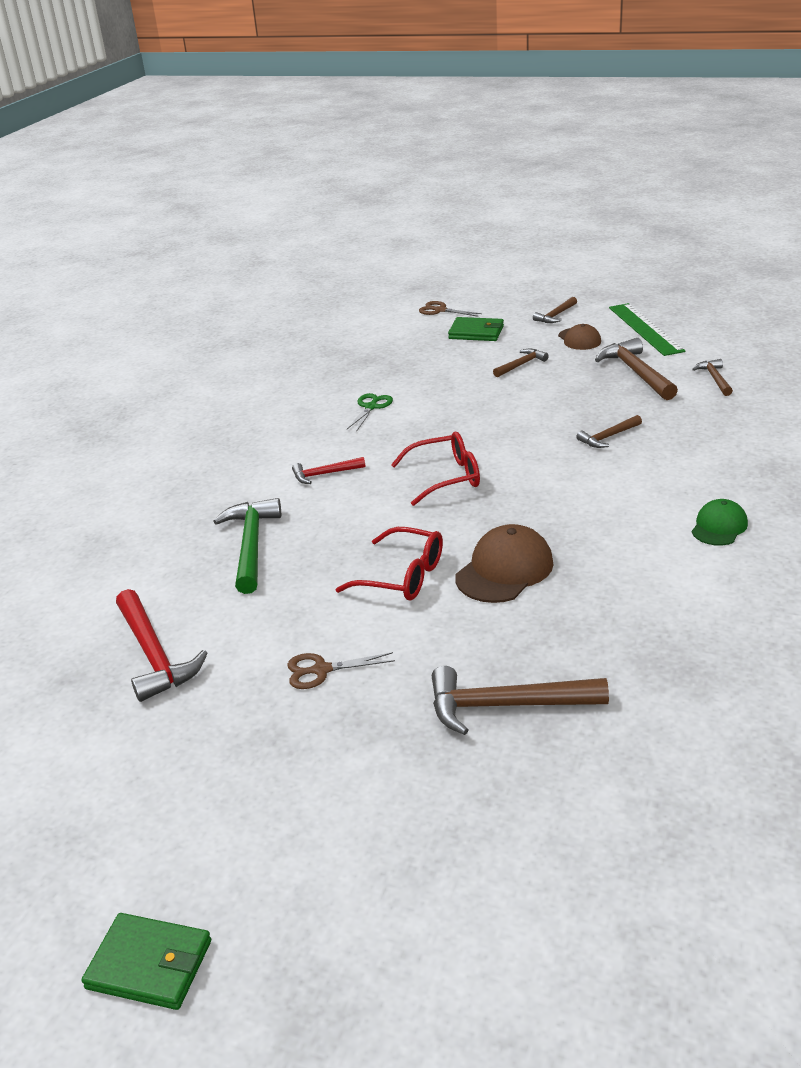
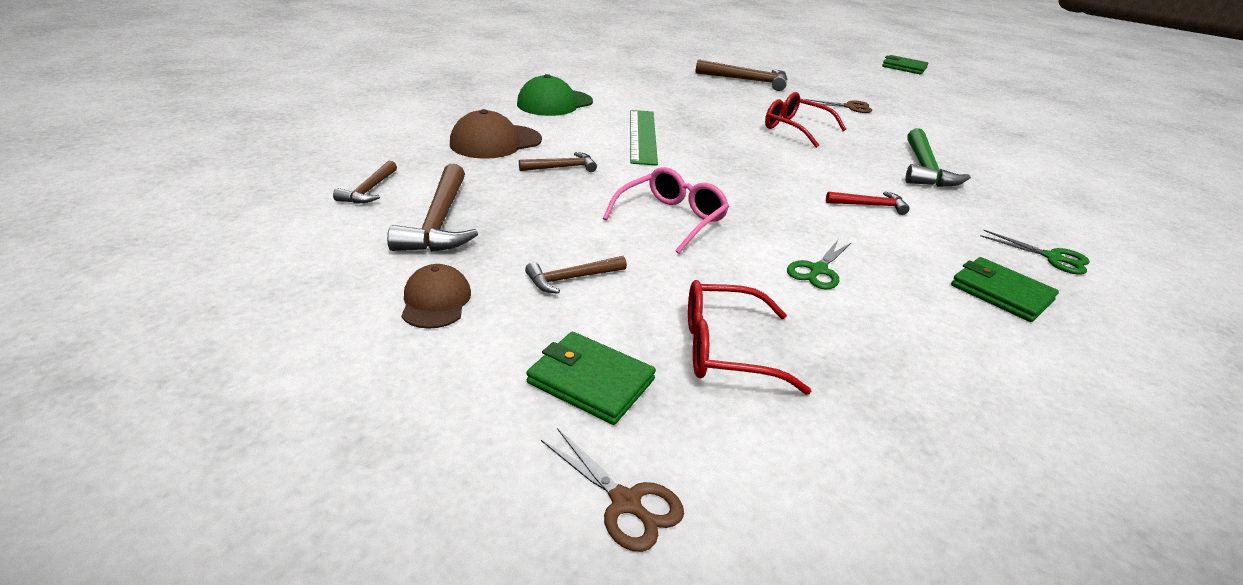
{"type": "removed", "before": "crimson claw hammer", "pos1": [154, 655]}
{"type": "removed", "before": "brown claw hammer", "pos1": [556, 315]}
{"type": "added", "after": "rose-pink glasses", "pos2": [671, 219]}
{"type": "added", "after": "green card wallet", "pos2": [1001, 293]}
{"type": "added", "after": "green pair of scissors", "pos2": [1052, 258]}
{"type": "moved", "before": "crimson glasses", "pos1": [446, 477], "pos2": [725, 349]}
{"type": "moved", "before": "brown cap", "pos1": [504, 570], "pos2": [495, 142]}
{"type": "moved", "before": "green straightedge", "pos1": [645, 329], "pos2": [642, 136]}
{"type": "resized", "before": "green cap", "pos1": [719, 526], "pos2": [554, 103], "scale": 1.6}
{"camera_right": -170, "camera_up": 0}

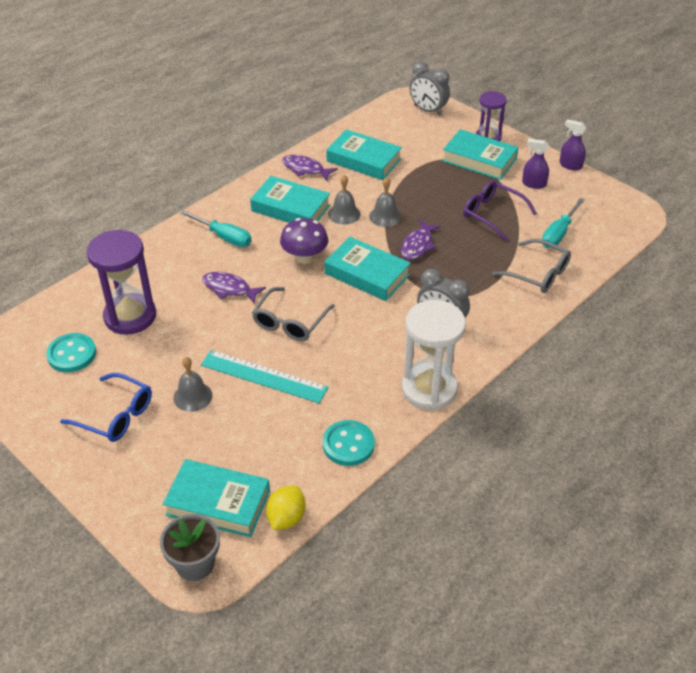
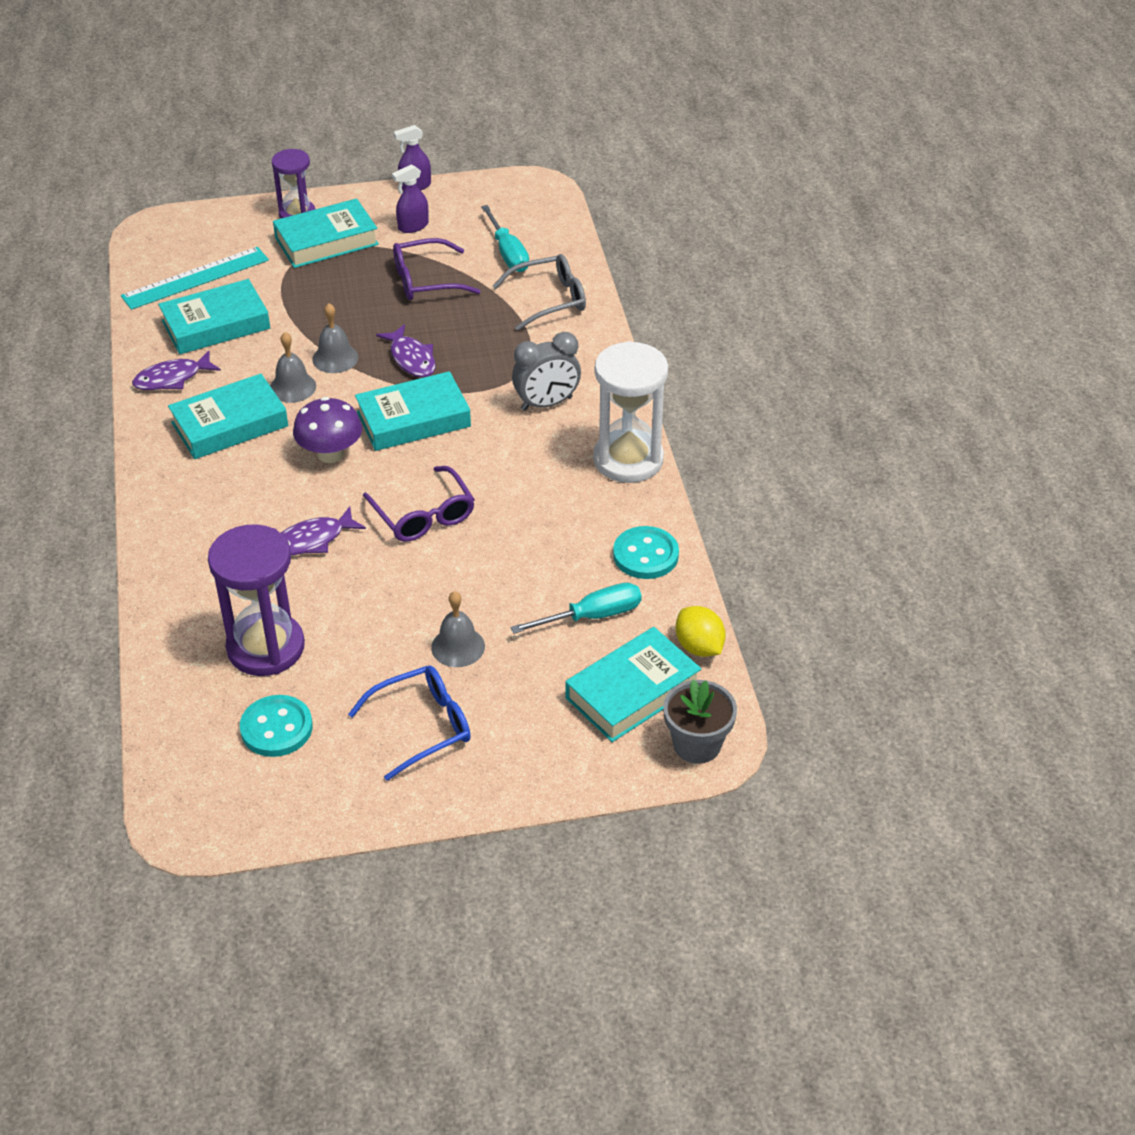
{"type": "removed", "before": "gray alarm clock", "pos1": [428, 110]}
{"type": "moved", "before": "teal hand screwdriver", "pos1": [224, 237], "pos2": [592, 616]}
{"type": "moved", "before": "teal straightedge", "pos1": [263, 376], "pos2": [195, 278]}
{"type": "recoloured", "before": "gray glasses", "after": "violet glasses", "pos1": [290, 322], "pos2": [423, 514]}
{"camera_right": -55, "camera_up": 0}

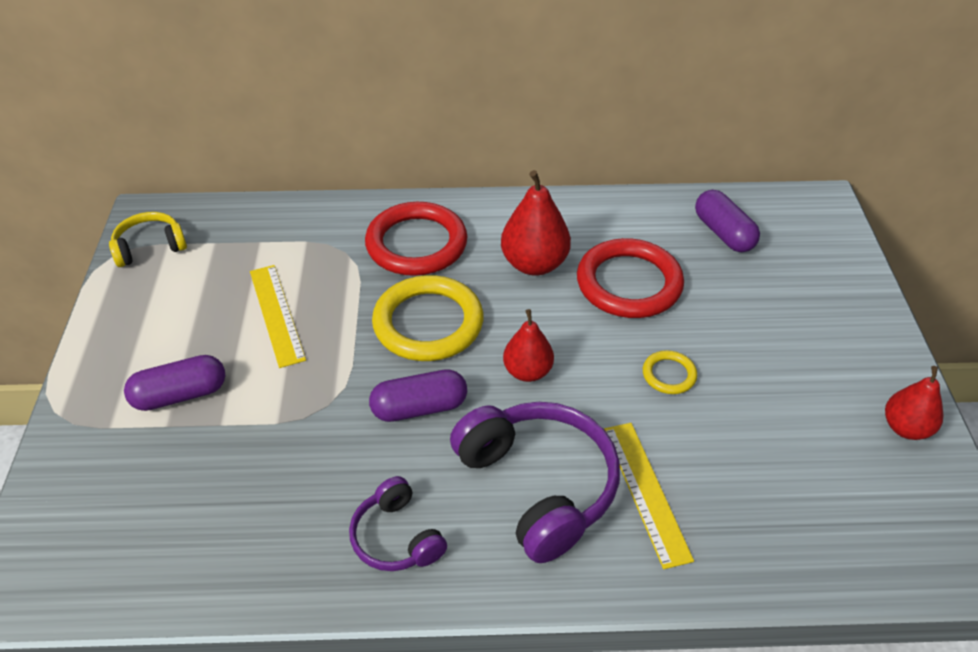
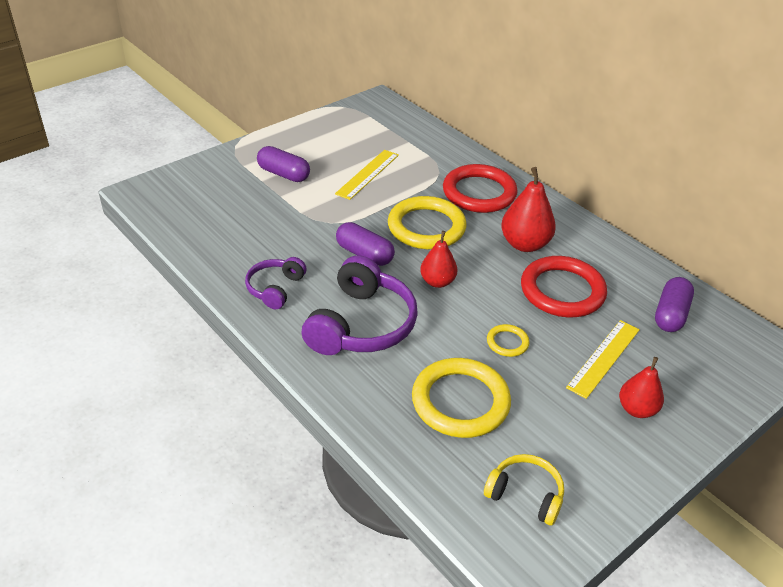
{"type": "added", "after": "golden torus", "pos2": [460, 401]}
{"type": "moved", "before": "golden over-ear headphones", "pos1": [150, 247], "pos2": [525, 495]}
{"type": "moved", "before": "golden straightedge", "pos1": [646, 492], "pos2": [603, 358]}
{"type": "moved", "before": "crimson pear fruit", "pos1": [905, 428], "pos2": [637, 409]}
{"camera_right": 50, "camera_up": -5}

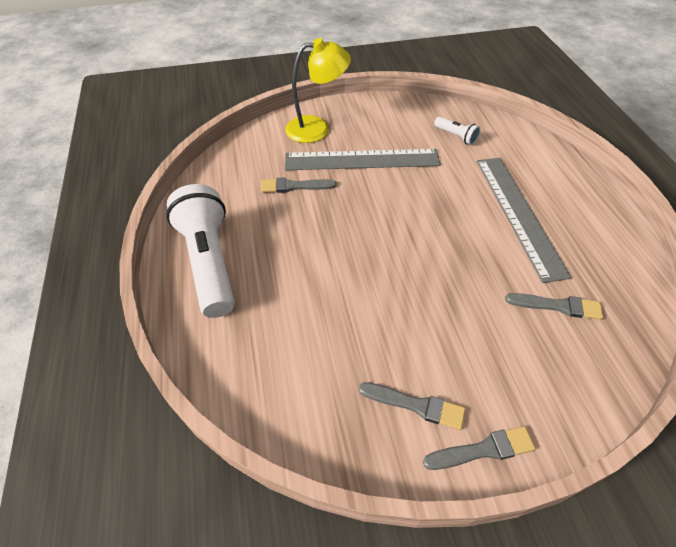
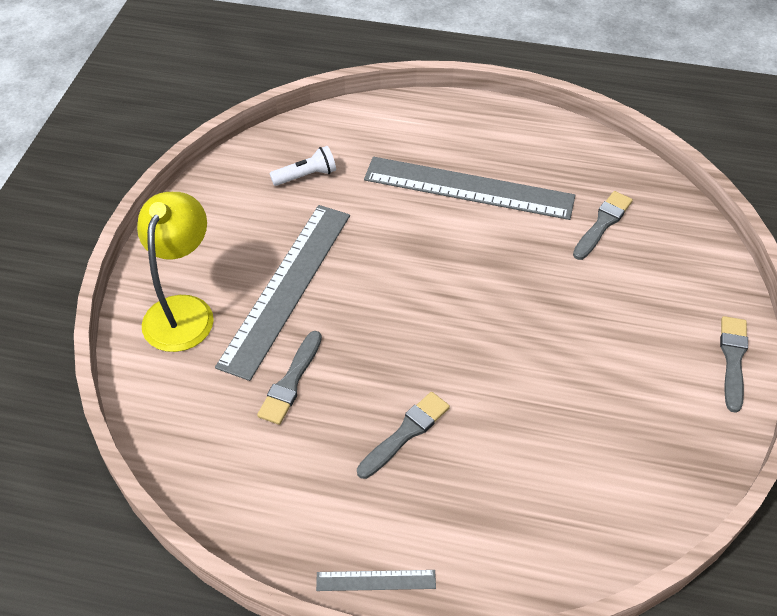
{"type": "removed", "before": "white torch", "pos1": [209, 262]}
{"type": "added", "after": "gray straightedge", "pos2": [376, 580]}
{"type": "moved", "before": "gray paintbrush", "pos1": [416, 405], "pos2": [405, 433]}
{"camera_right": -65, "camera_up": 0}

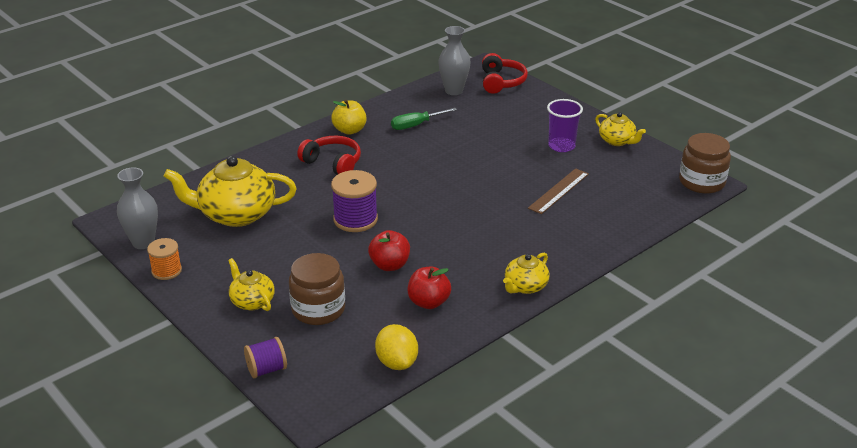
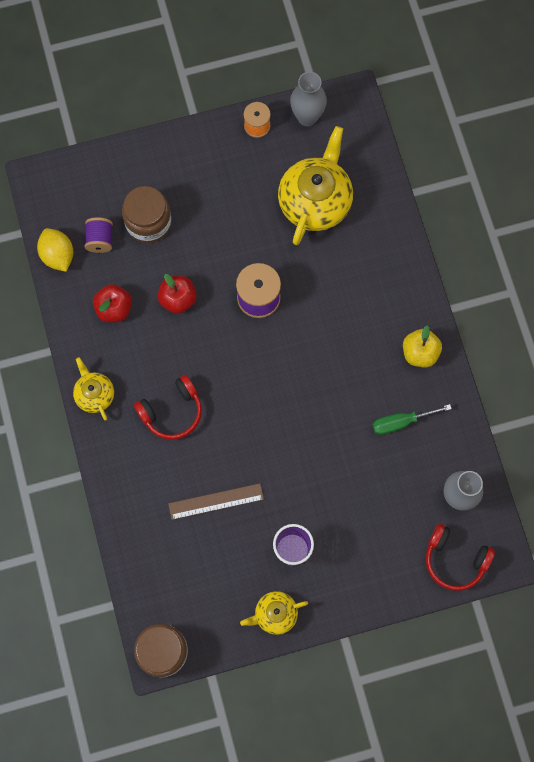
{"type": "removed", "before": "golden teapot", "pos1": [252, 301]}
{"type": "moved", "before": "violet bobbin", "pos1": [266, 369], "pos2": [100, 240]}
{"type": "moved", "before": "crimson over-ear headphones", "pos1": [333, 163], "pos2": [172, 412]}
{"type": "turned", "before": "golden lemon", "pos1": [397, 362], "pos2": [58, 255], "turn": 60}
{"type": "turned", "before": "green hand screwdriver", "pos1": [415, 125], "pos2": [400, 422], "turn": -105}
{"type": "turned", "before": "brown straightedge", "pos1": [558, 191], "pos2": [216, 501], "turn": -75}
{"camera_right": 115, "camera_up": 40}

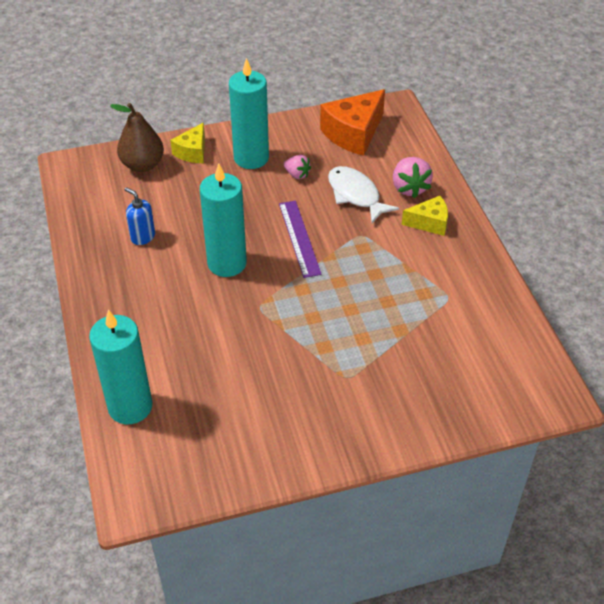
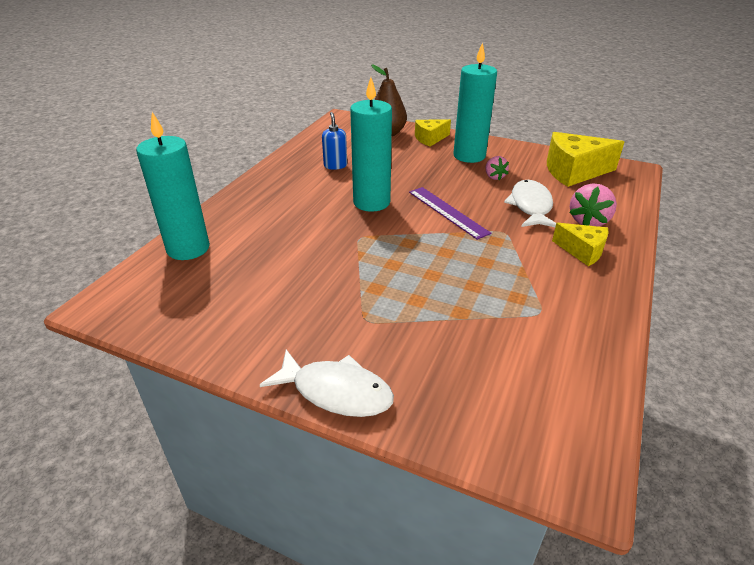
{"type": "added", "after": "white fish figure", "pos2": [336, 391]}
{"type": "recoloured", "before": "orange-coloured cheese", "after": "golden cheese", "pos1": [354, 133], "pos2": [574, 172]}
{"type": "turned", "before": "violet straightedge", "pos1": [299, 238], "pos2": [447, 212], "turn": -60}
{"camera_right": 40, "camera_up": -10}

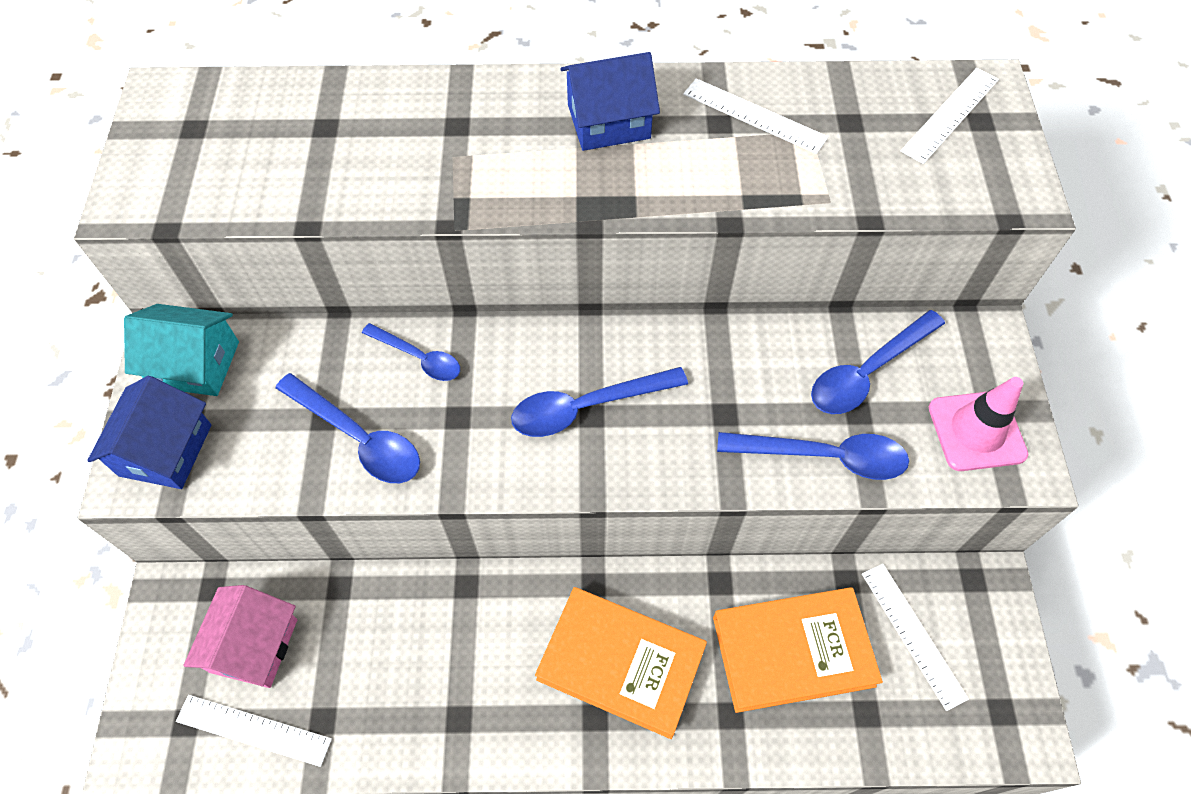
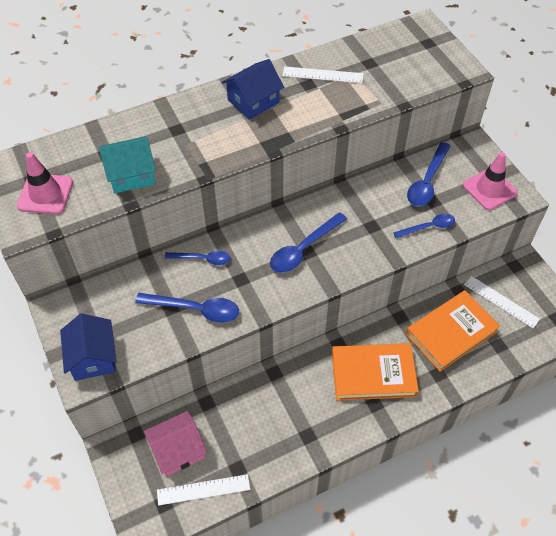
{"type": "removed", "before": "white straightedge", "pos1": [950, 115]}
{"type": "added", "after": "rose-pink traffic cone", "pos2": [45, 194]}
{"type": "moved", "before": "teal toy house", "pos1": [195, 364], "pos2": [131, 174]}
{"type": "turned", "before": "rose-pink toy house", "pos1": [254, 645], "pos2": [178, 450], "turn": 75}
{"type": "resized", "before": "cobalt tablespoon", "pos1": [824, 456], "pos2": [428, 227], "scale": 0.65}
{"camera_right": -25, "camera_up": -5}

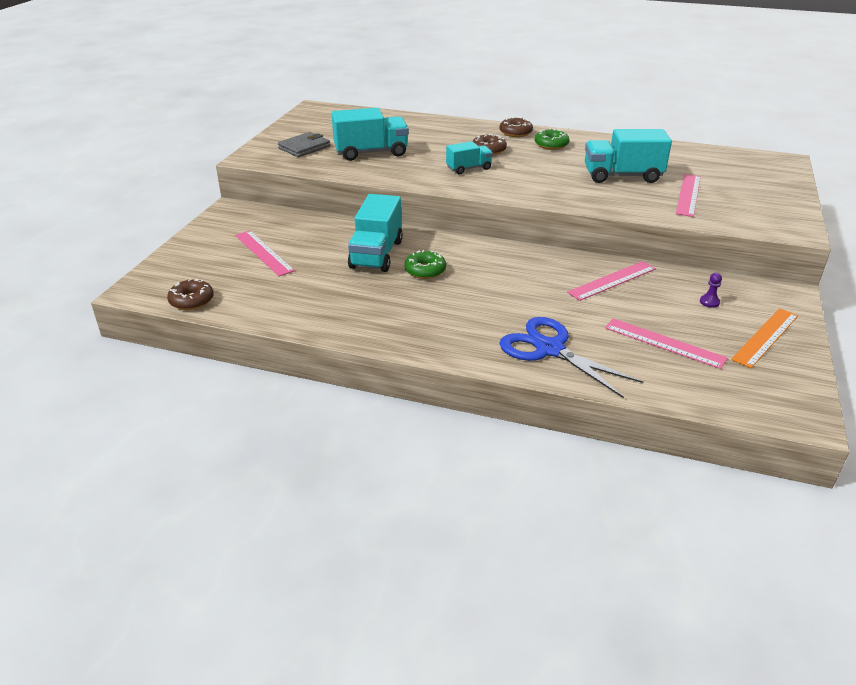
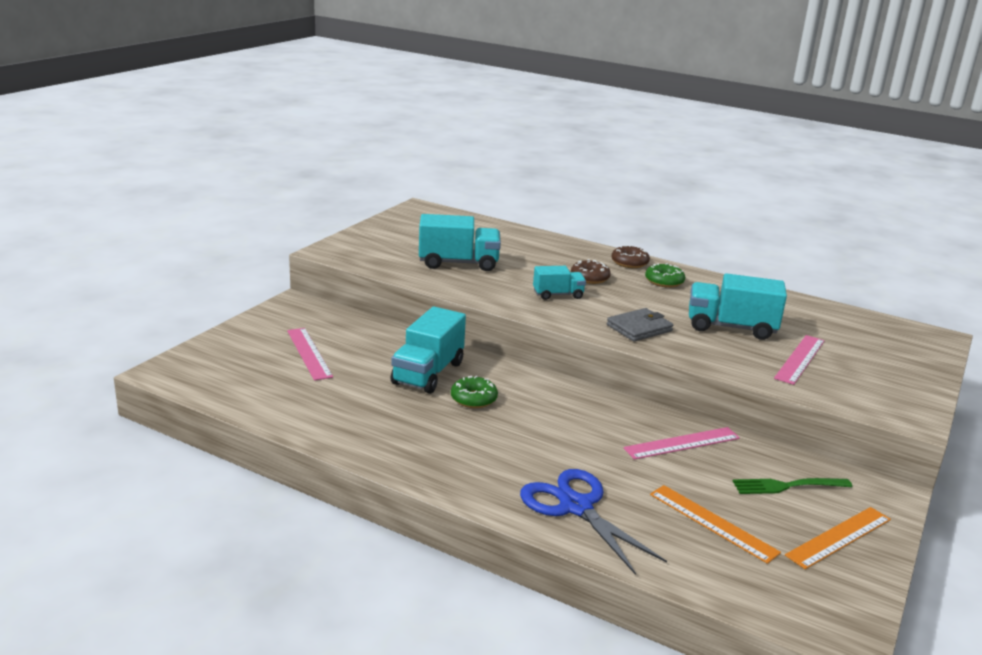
{"type": "removed", "before": "brown glazed donut", "pos1": [191, 301]}
{"type": "moved", "before": "gray card wallet", "pos1": [304, 147], "pos2": [639, 328]}
{"type": "replaced", "before": "violet game pawn", "after": "green dinner fork", "pos1": [709, 302], "pos2": [788, 486]}
{"type": "recoloured", "before": "rose-pink straightedge", "after": "orange-coloured straightedge", "pos1": [664, 343], "pos2": [712, 522]}
{"camera_right": 10, "camera_up": -10}

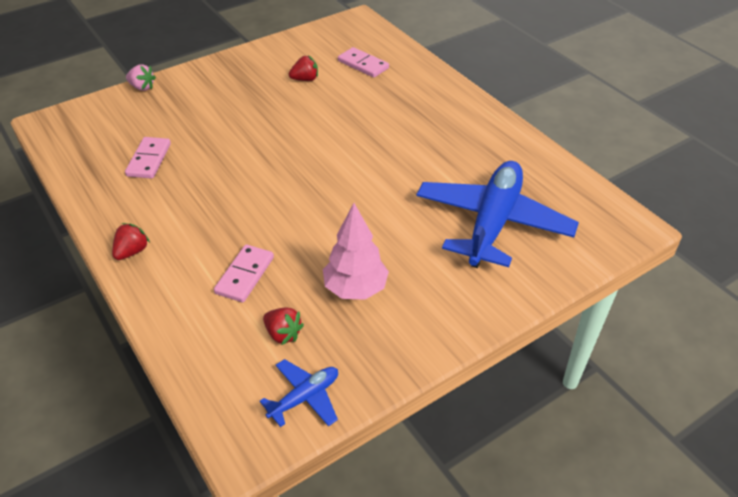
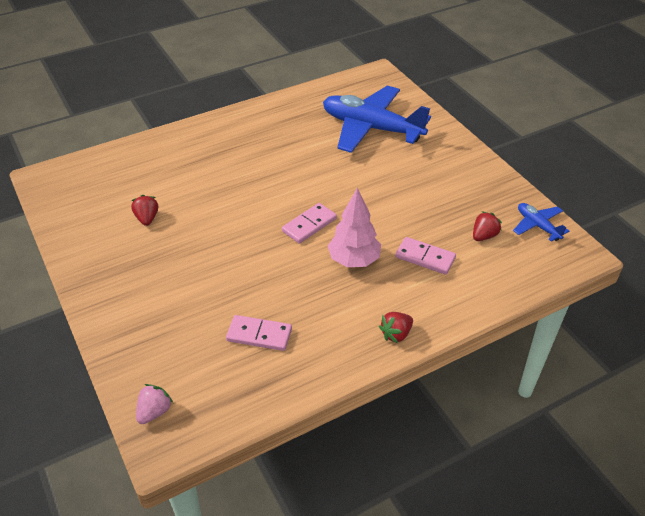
{"type": "moved", "before": "rose-pink toy strawberry", "pos1": [142, 87], "pos2": [154, 412]}
{"type": "moved", "before": "rose-pink toy tree", "pos1": [355, 289], "pos2": [354, 260]}
{"type": "moved", "before": "rose-pink domino tile", "pos1": [363, 64], "pos2": [309, 225]}
{"type": "turned", "before": "crimson toy strawberry", "pos1": [132, 251], "pos2": [396, 334], "turn": -75}
{"camera_right": -85, "camera_up": 0}

